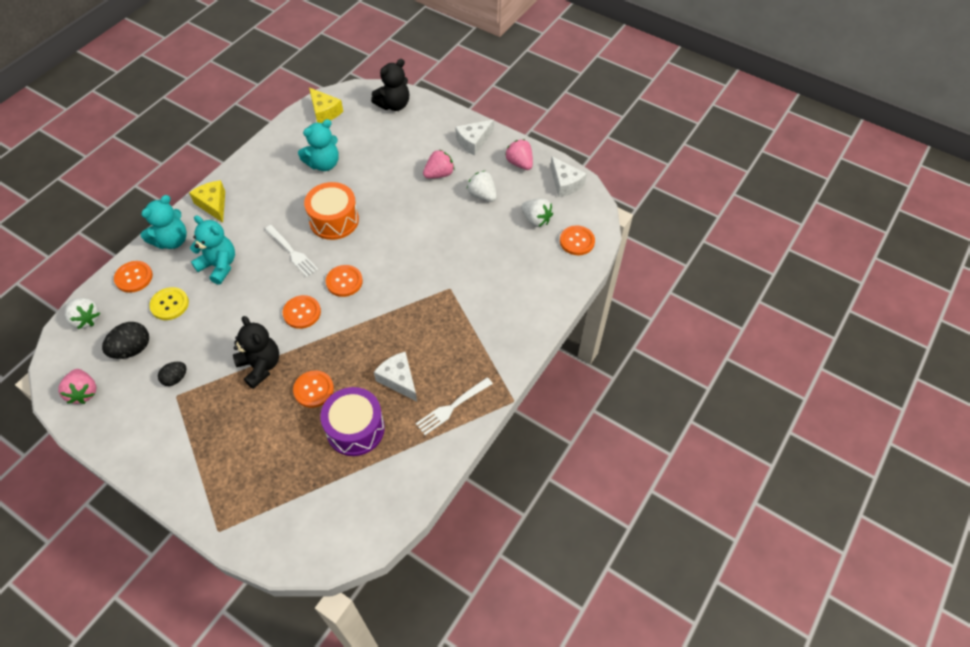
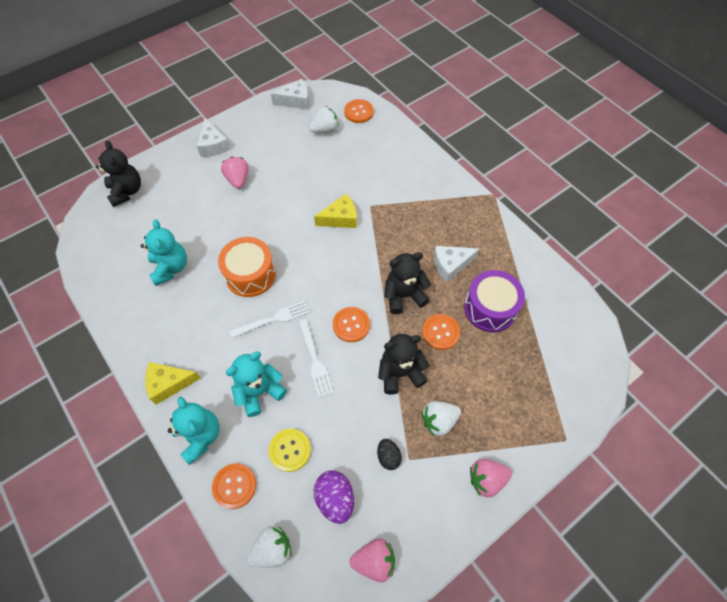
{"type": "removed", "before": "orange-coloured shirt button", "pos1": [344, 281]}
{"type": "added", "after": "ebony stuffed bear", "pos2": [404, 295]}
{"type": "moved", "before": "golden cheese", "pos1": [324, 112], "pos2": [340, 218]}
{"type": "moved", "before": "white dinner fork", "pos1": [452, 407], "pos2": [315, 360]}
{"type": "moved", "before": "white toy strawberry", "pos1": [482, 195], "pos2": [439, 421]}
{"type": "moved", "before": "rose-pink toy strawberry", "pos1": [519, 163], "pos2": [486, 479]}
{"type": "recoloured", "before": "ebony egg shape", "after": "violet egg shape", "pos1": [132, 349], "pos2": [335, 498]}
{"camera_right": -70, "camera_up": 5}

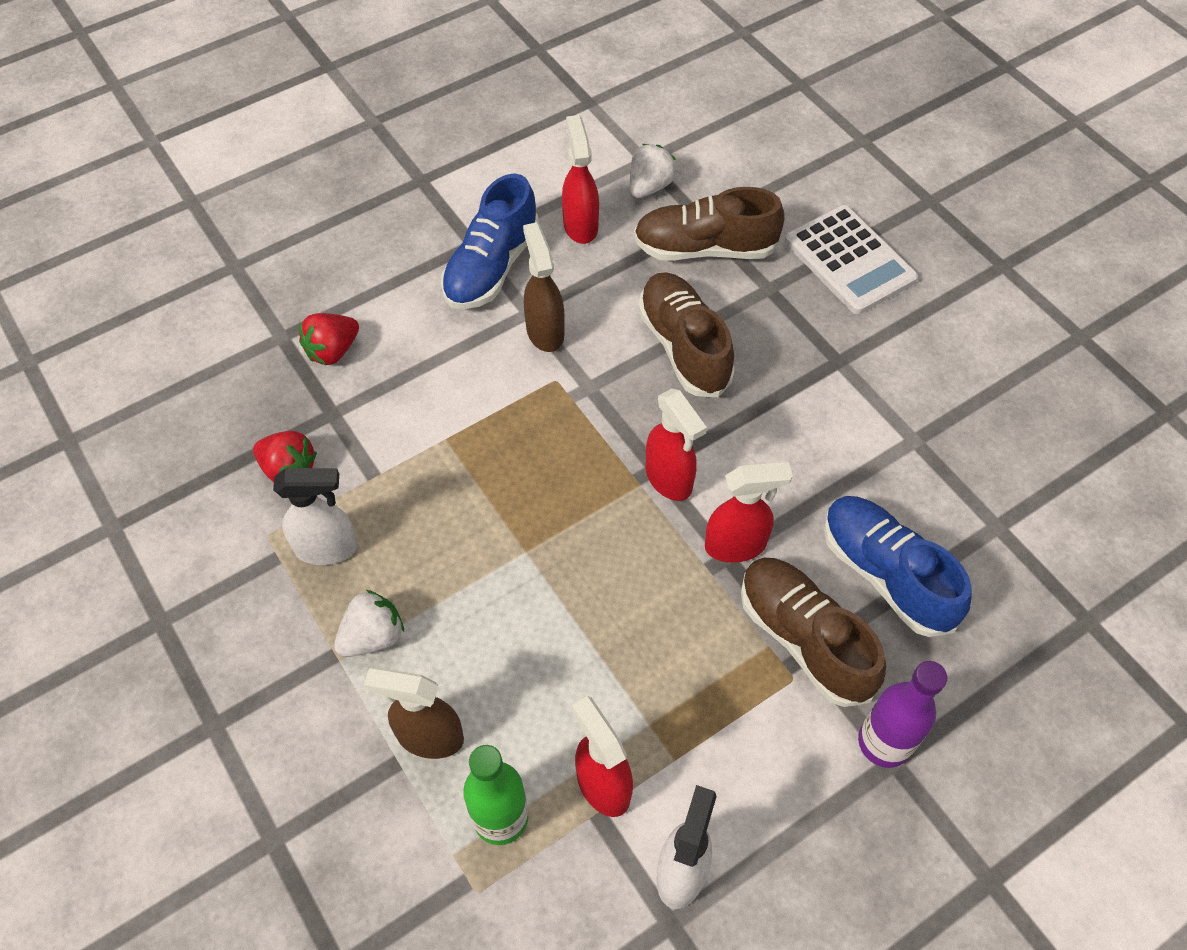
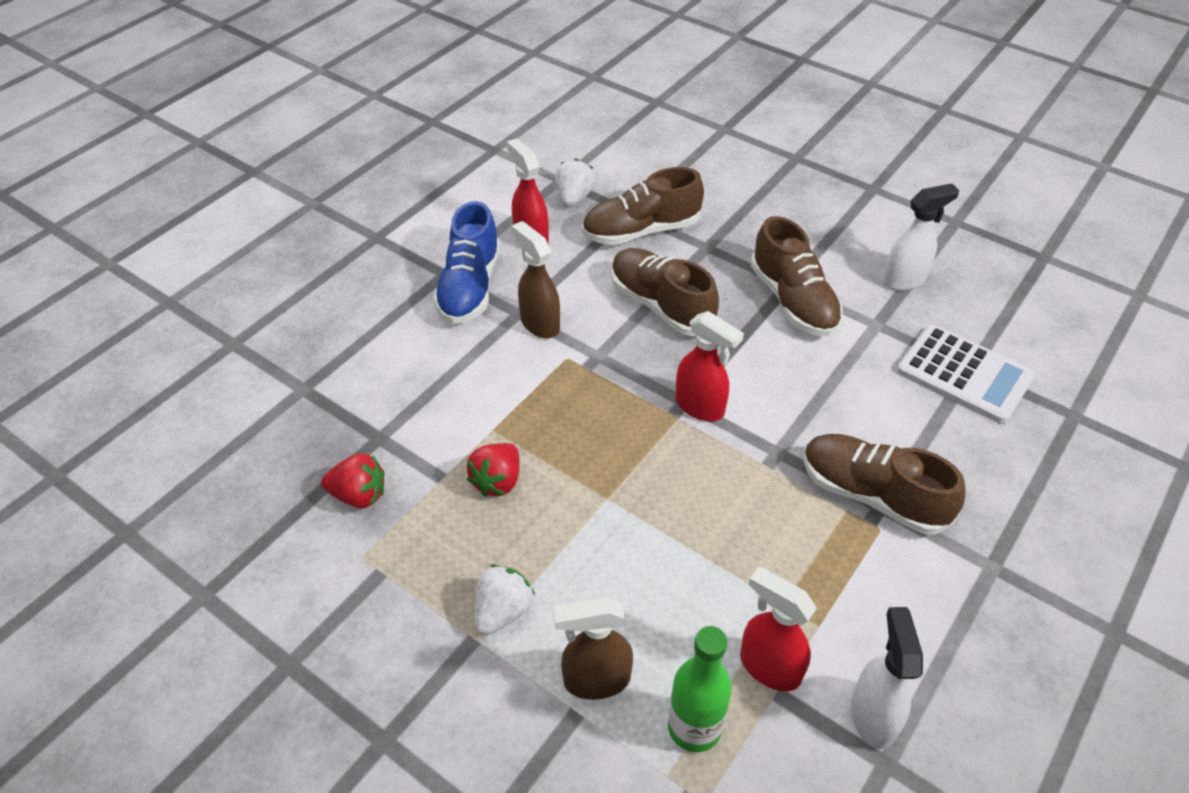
{"type": "removed", "before": "crimson spray bottle", "pos1": [736, 545]}
{"type": "removed", "before": "cobalt sneaker", "pos1": [885, 574]}
{"type": "removed", "before": "violet flask", "pos1": [884, 742]}
{"type": "added", "after": "brown sneaker", "pos2": [793, 301]}
{"type": "moved", "before": "white spray bottle", "pos1": [327, 548], "pos2": [904, 280]}
{"type": "moved", "before": "crimson toy strawberry", "pos1": [333, 351], "pos2": [497, 481]}
{"type": "moved", "before": "white adding machine", "pos1": [849, 260], "pos2": [964, 374]}
{"camera_right": -20, "camera_up": -10}

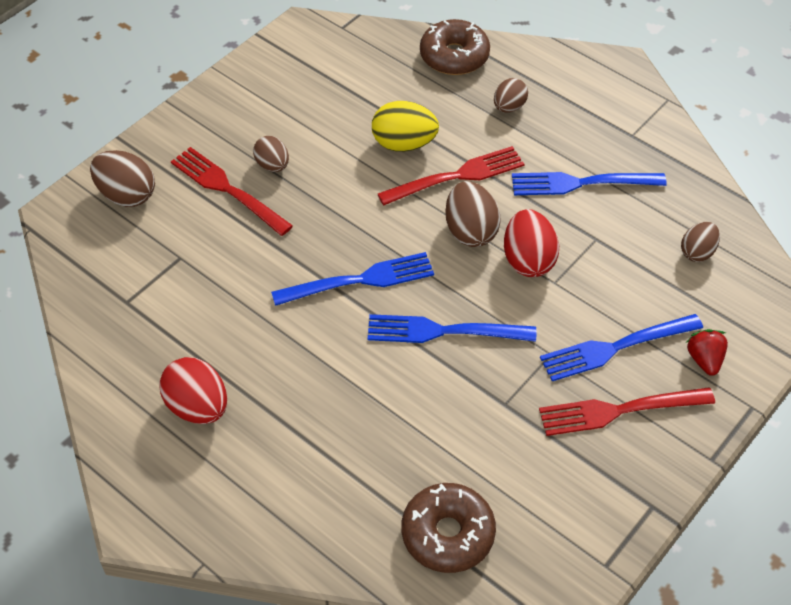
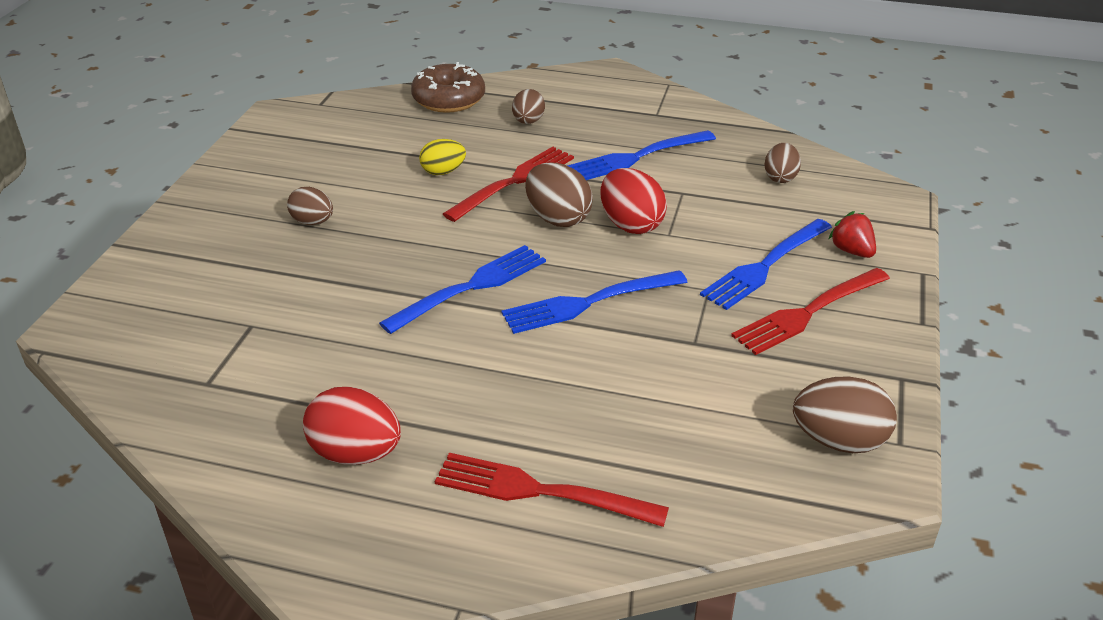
{"type": "removed", "before": "brown glazed donut", "pos1": [447, 534]}
{"type": "moved", "before": "brown egg shape", "pos1": [127, 195], "pos2": [839, 441]}
{"type": "moved", "before": "crimson dinner fork", "pos1": [227, 189], "pos2": [539, 491]}
{"type": "resized", "before": "golden egg shape", "pos1": [404, 144], "pos2": [443, 172], "scale": 0.64}
{"camera_right": -25, "camera_up": -15}

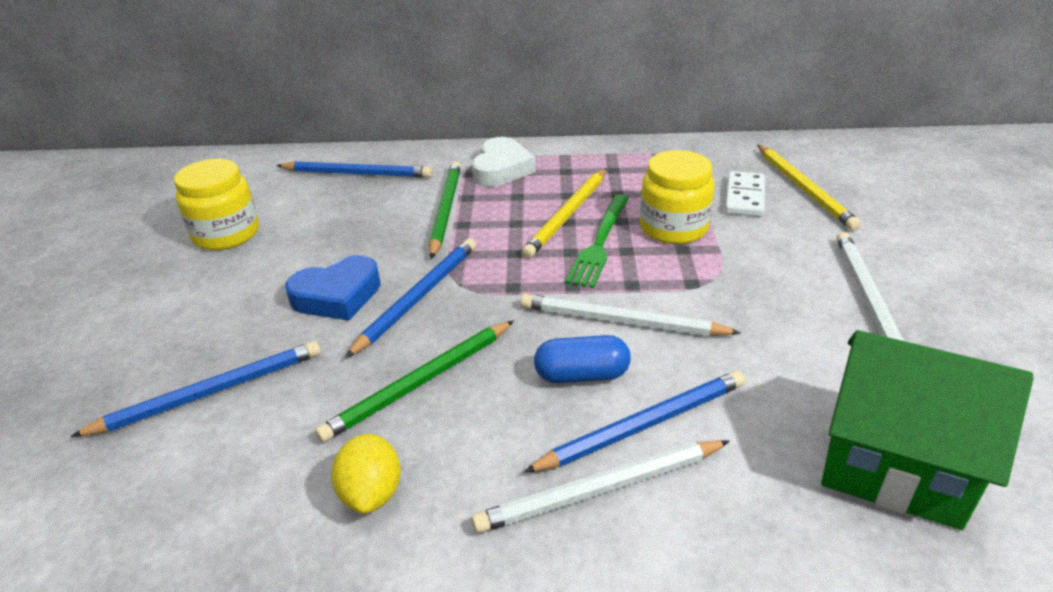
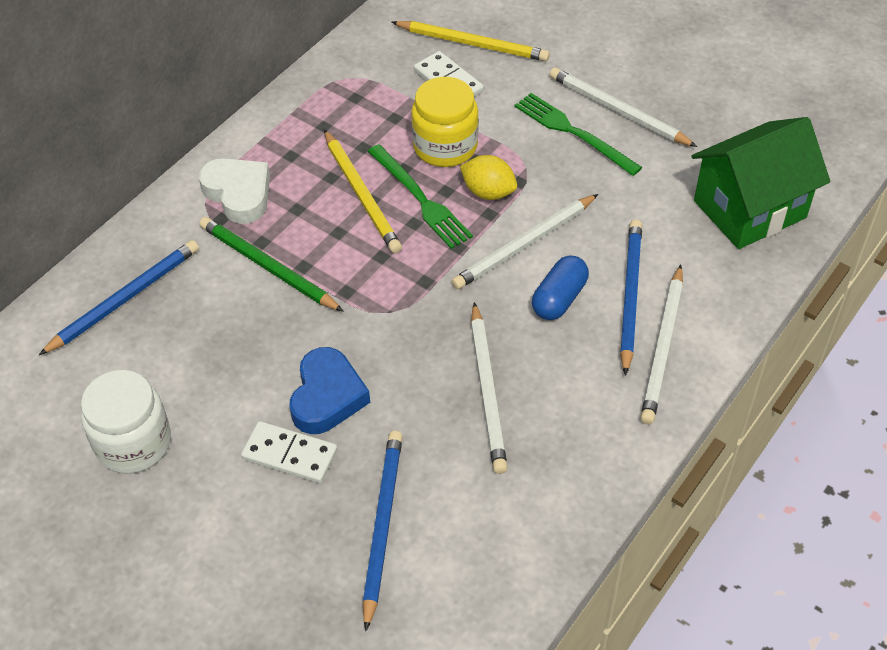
{"type": "removed", "before": "cobalt pencil", "pos1": [418, 297]}
{"type": "added", "after": "white domino tile", "pos2": [290, 454]}
{"type": "added", "after": "green dinner fork", "pos2": [573, 132]}
{"type": "moved", "before": "golden lemon", "pos1": [371, 493], "pos2": [488, 192]}
{"type": "recoloured", "before": "golden jar", "after": "white jar", "pos1": [226, 234], "pos2": [133, 443]}
{"type": "recoloured", "before": "green pencil", "after": "white pencil", "pos1": [420, 383], "pos2": [487, 390]}
{"camera_right": -55, "camera_up": 15}

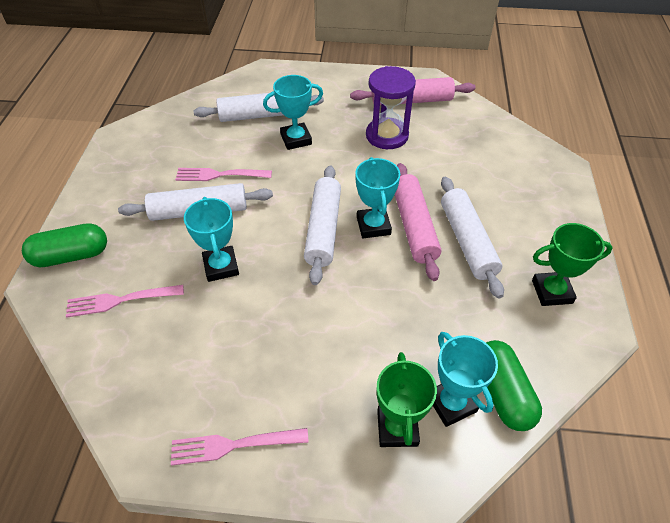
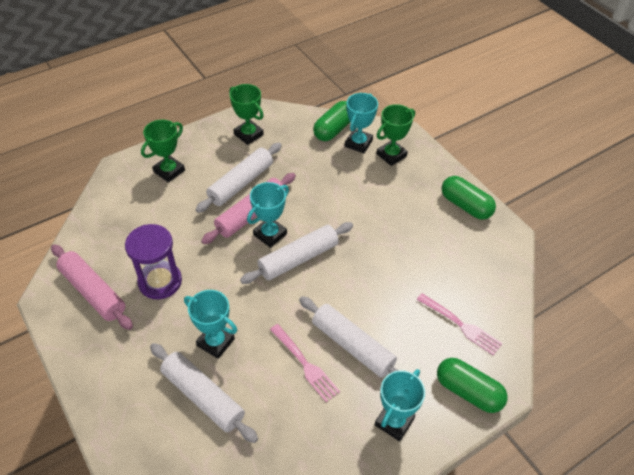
{"type": "added", "after": "green trophy", "pos2": [169, 171]}
{"type": "moved", "before": "teal trophy", "pos1": [221, 266], "pos2": [394, 421]}
{"type": "replaced", "before": "rose-pink dinner fork", "after": "green pill", "pos1": [235, 445], "pos2": [465, 206]}
{"camera_right": -130, "camera_up": 0}

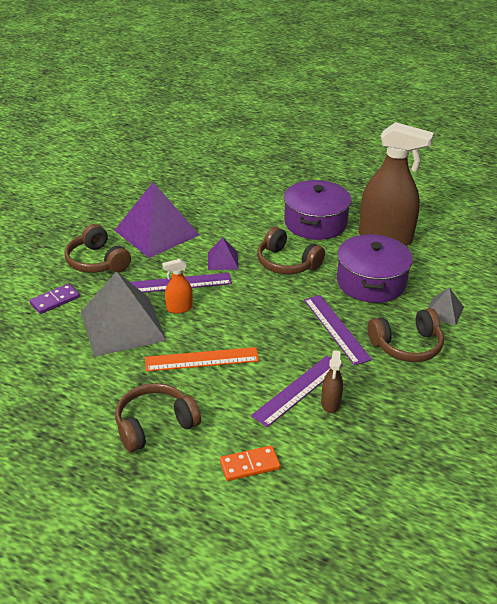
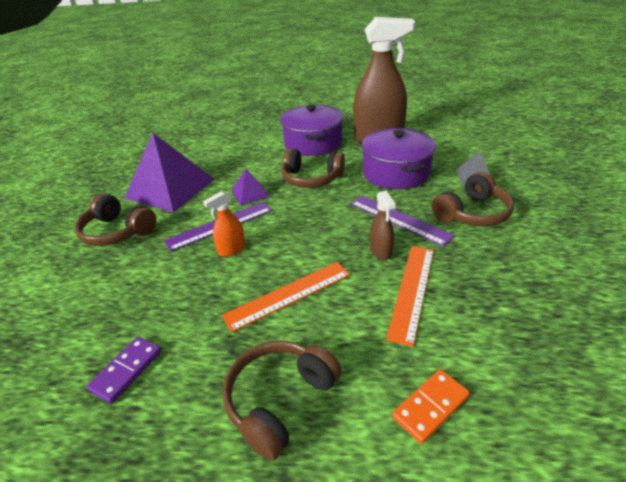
{"type": "removed", "before": "gray pyramid", "pos1": [122, 325]}
{"type": "moved", "before": "violet domino tile", "pos1": [55, 300], "pos2": [127, 370]}
{"type": "moved", "before": "brown spray bottle", "pos1": [330, 403], "pos2": [381, 251]}
{"type": "recoloured", "before": "violet straightedge", "after": "orange-coloured straightedge", "pos1": [298, 390], "pos2": [412, 291]}
{"camera_right": -20, "camera_up": 0}

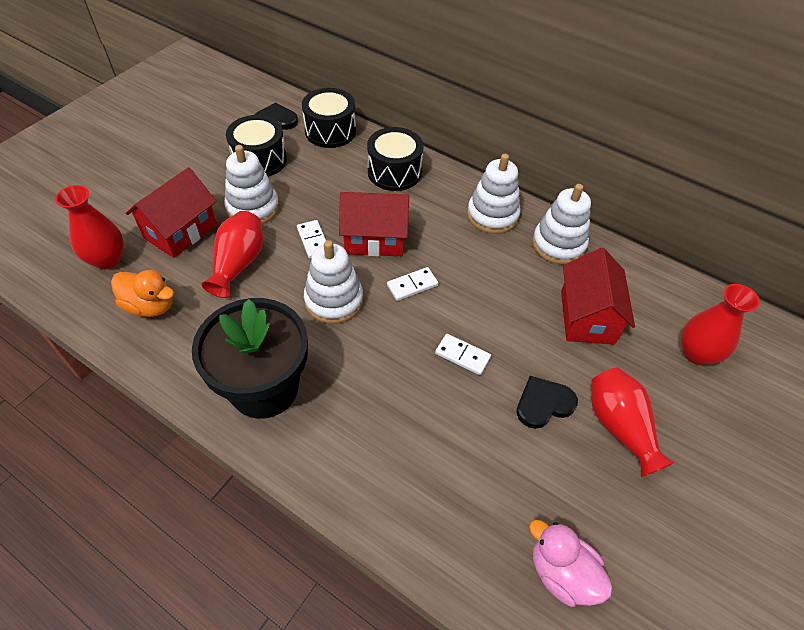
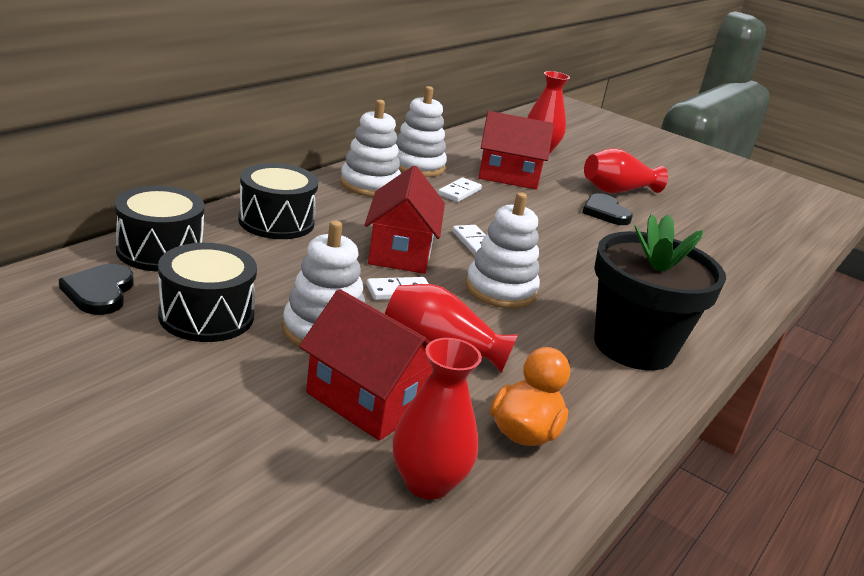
{"type": "removed", "before": "rose-pink toy duck", "pos1": [561, 573]}
{"type": "moved", "before": "white domino tile", "pos1": [462, 355], "pos2": [459, 192]}
{"camera_right": -90, "camera_up": -25}

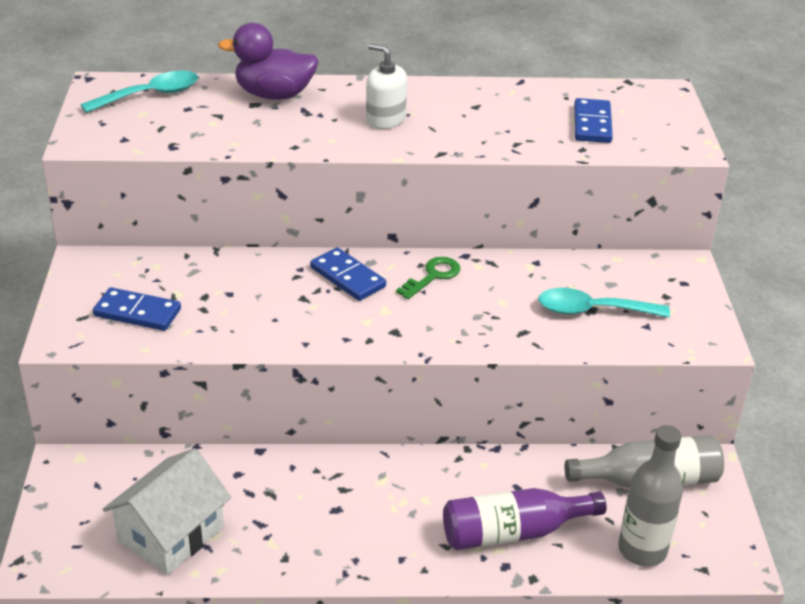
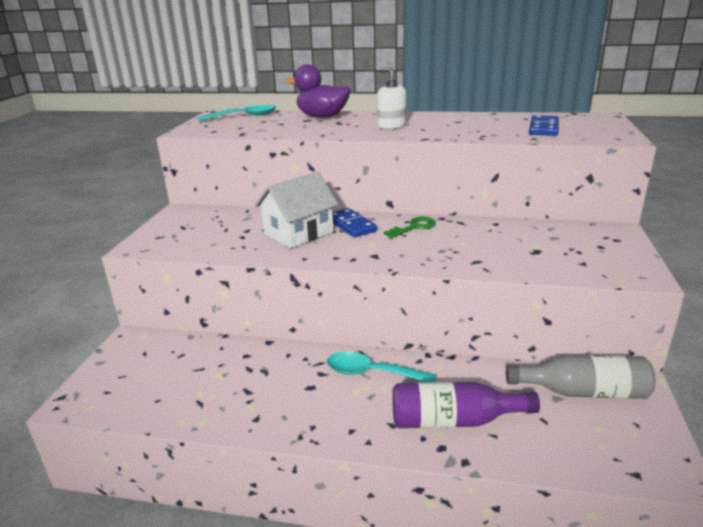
{"type": "removed", "before": "cobalt domino tile", "pos1": [137, 312]}
{"type": "removed", "before": "gray flask", "pos1": [642, 550]}
{"type": "moved", "before": "white toy house", "pos1": [171, 534], "pos2": [298, 233]}
{"type": "moved", "before": "teal tablespoon", "pos1": [592, 310], "pos2": [372, 373]}
{"camera_right": 15, "camera_up": -10}

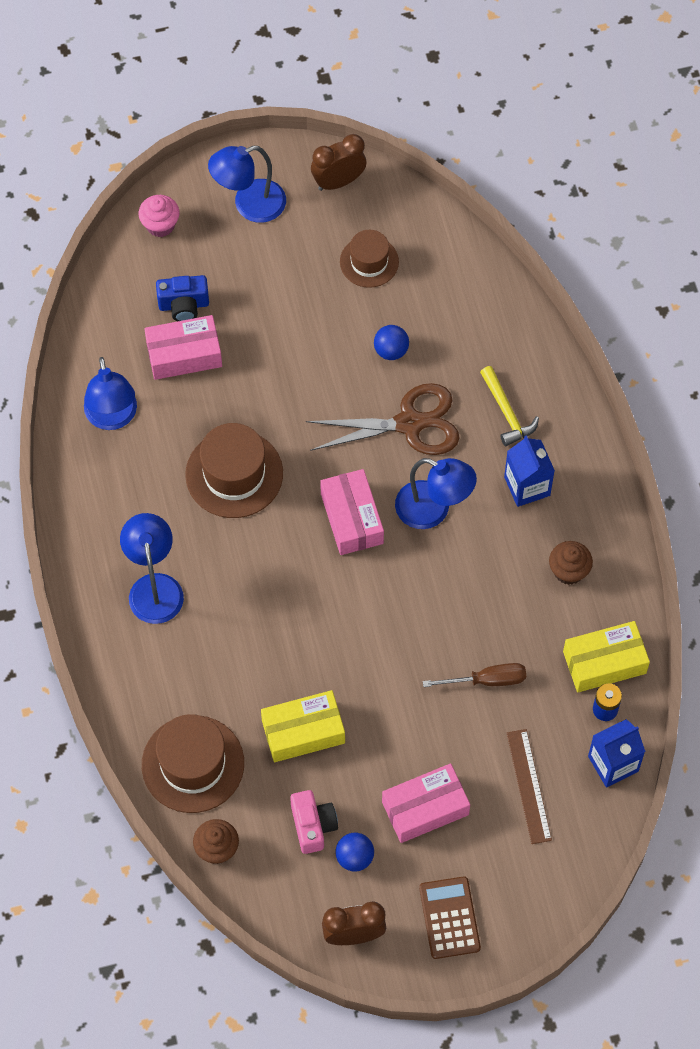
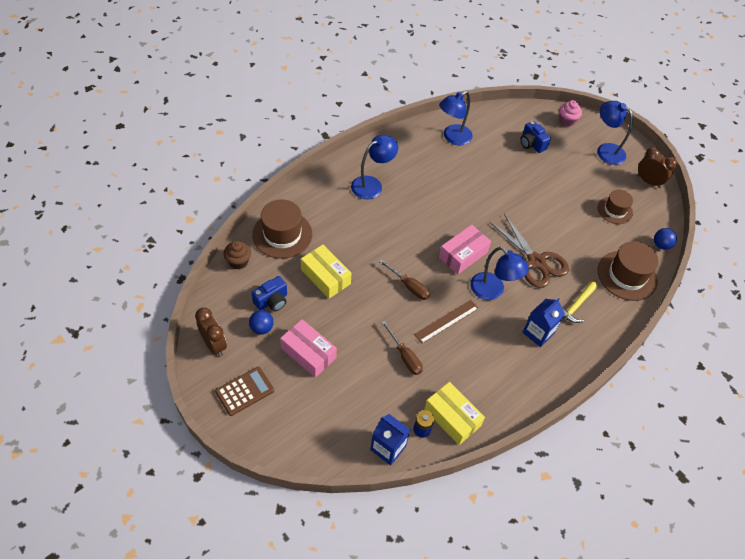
{"type": "removed", "before": "rose-pink parcel", "pos1": [184, 354]}
{"type": "removed", "before": "brown fairy cake", "pos1": [568, 571]}
{"type": "added", "after": "brown hand screwdriver", "pos2": [409, 286]}
{"type": "moved", "before": "brown hat", "pos1": [234, 474], "pos2": [627, 275]}
{"type": "moved", "before": "cobalt play ball", "pos1": [391, 350], "pos2": [661, 245]}
{"type": "moved", "before": "brown straightedge", "pos1": [529, 786], "pos2": [446, 321]}
{"type": "recoloured", "before": "rose-pink camera", "after": "cobalt camera", "pos1": [313, 826], "pos2": [272, 301]}
{"type": "turned", "before": "cobalt lamp", "pos1": [433, 510], "pos2": [492, 291], "turn": -45}
{"camera_right": 60, "camera_up": -10}

